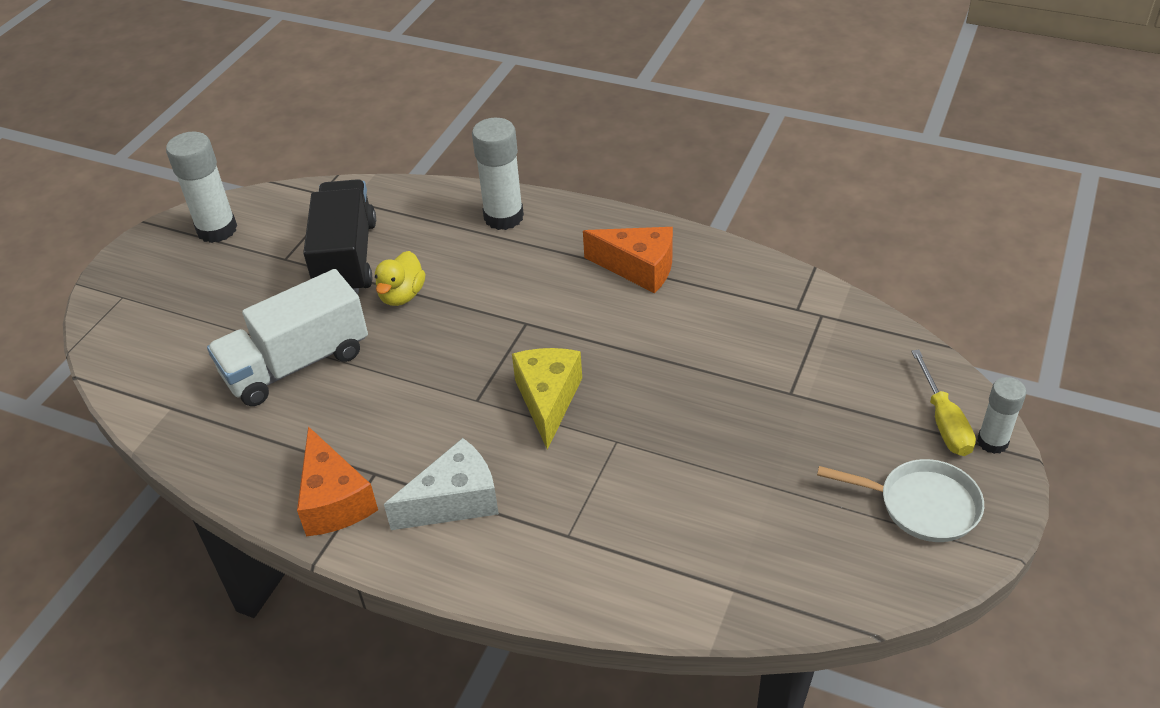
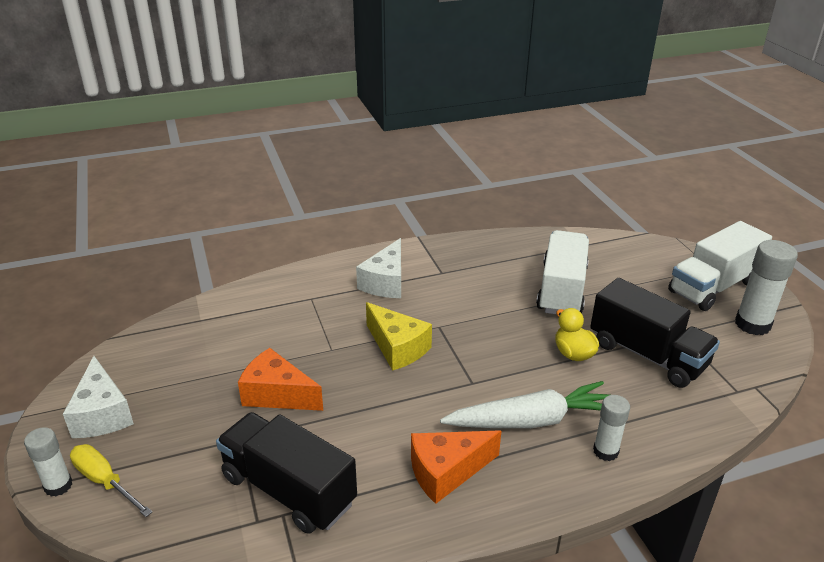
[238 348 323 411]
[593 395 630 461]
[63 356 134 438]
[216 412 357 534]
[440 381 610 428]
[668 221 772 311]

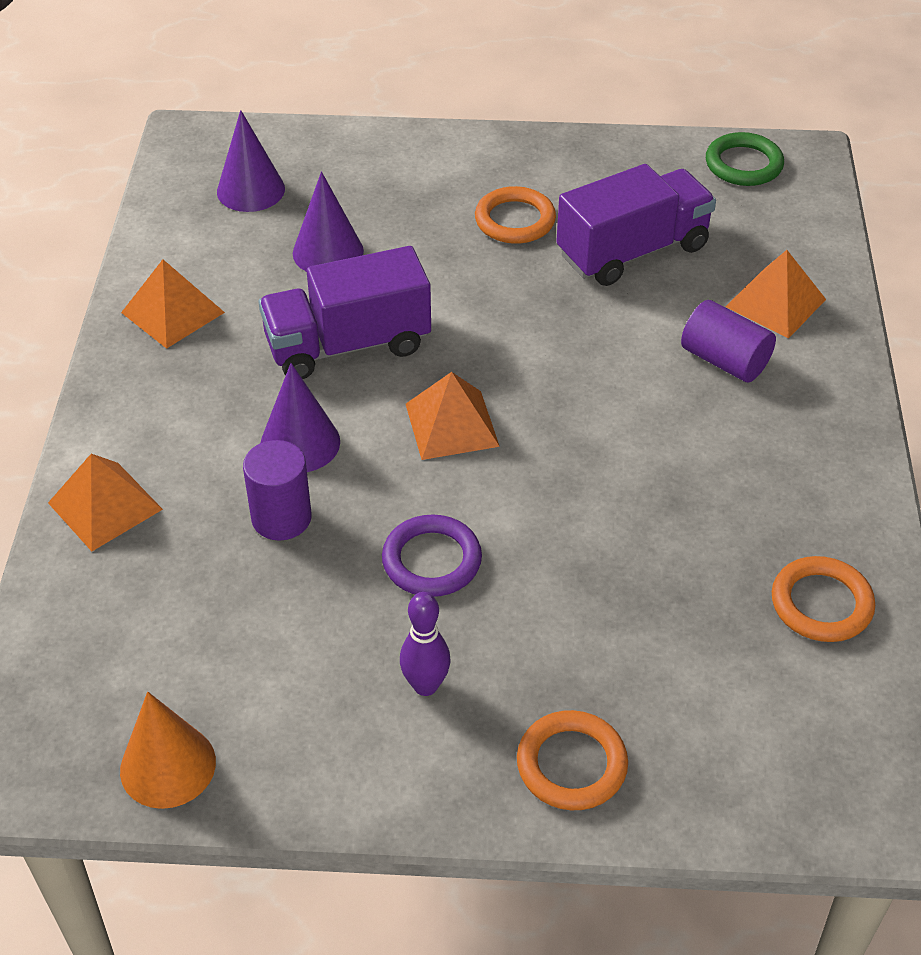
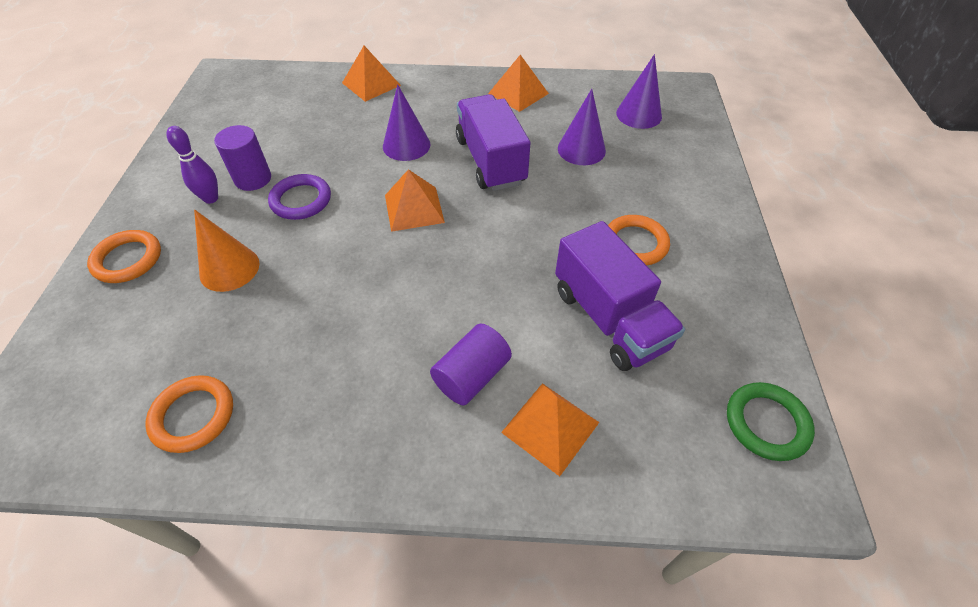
[194 209 259 292]
[214 125 271 191]

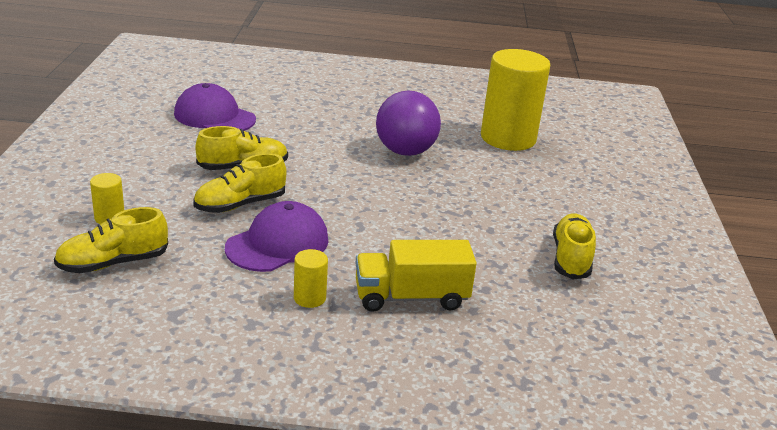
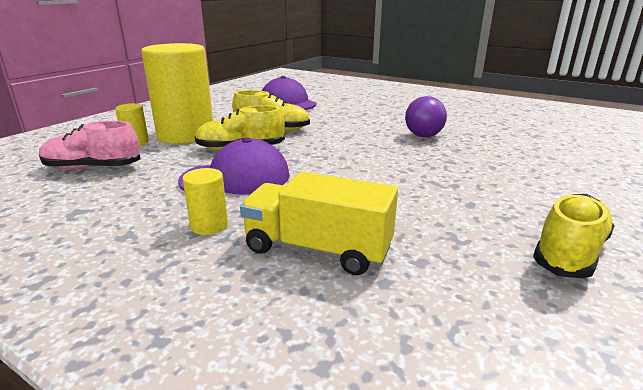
[39 121 141 169]
[405 96 447 137]
[141 43 213 144]

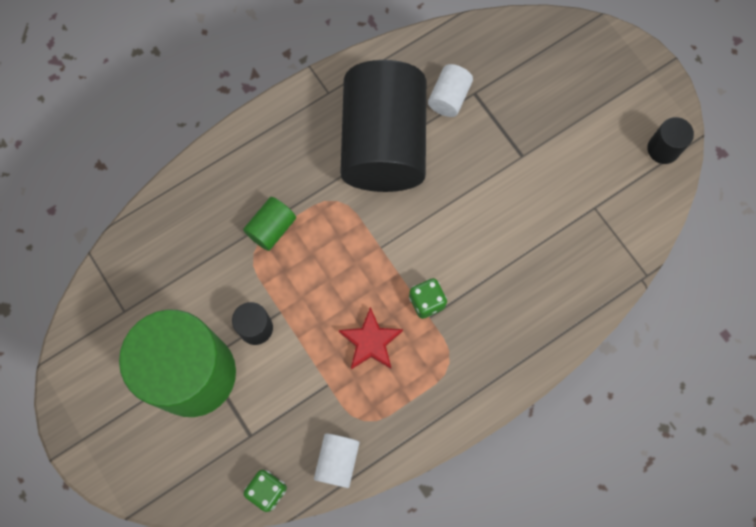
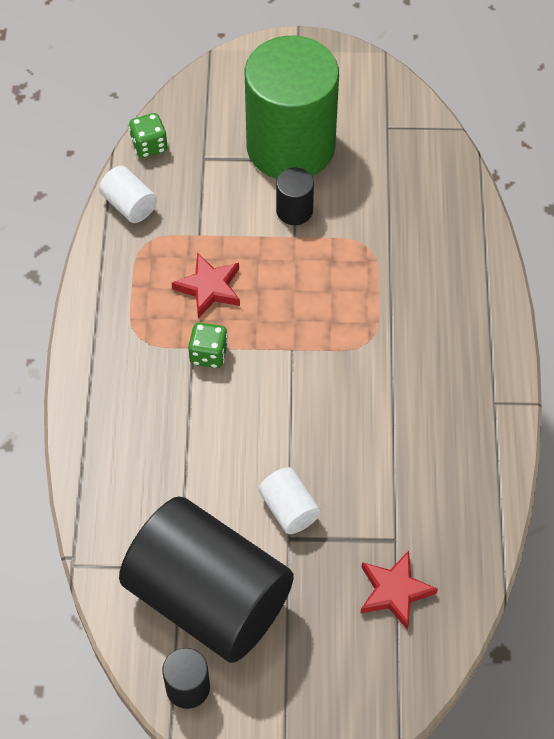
[243 197 296 251] (first image)
[119 496 294 663]
[258 467 321 534]
[361 551 438 630]

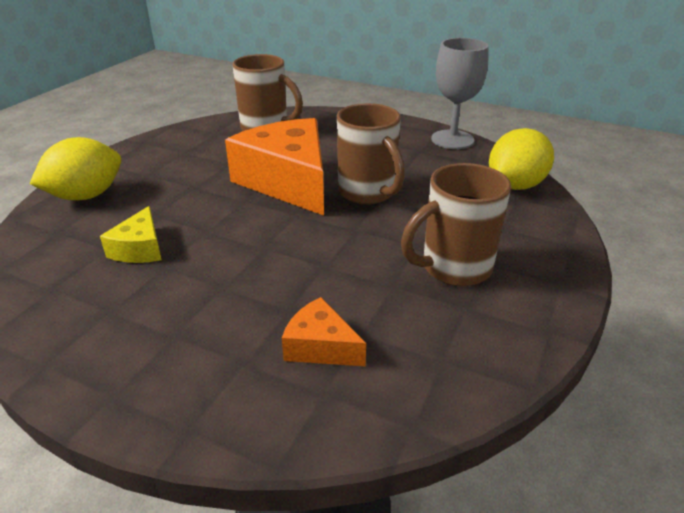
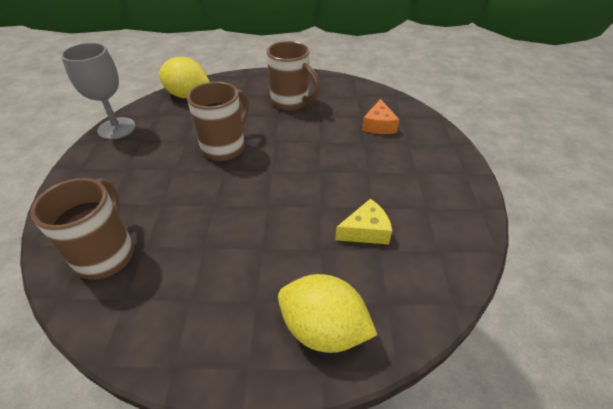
[225 118 324 216] (first image)

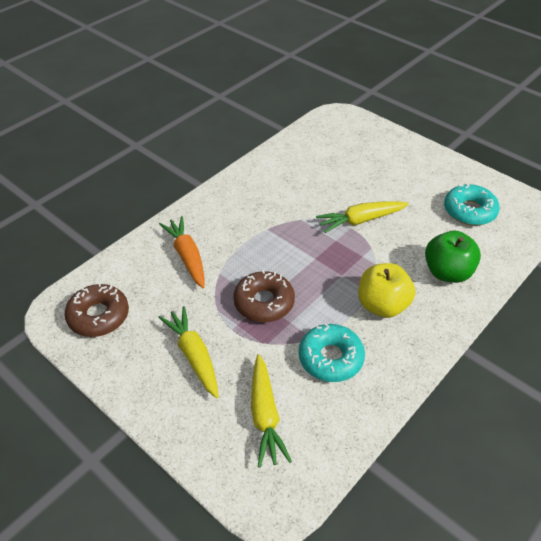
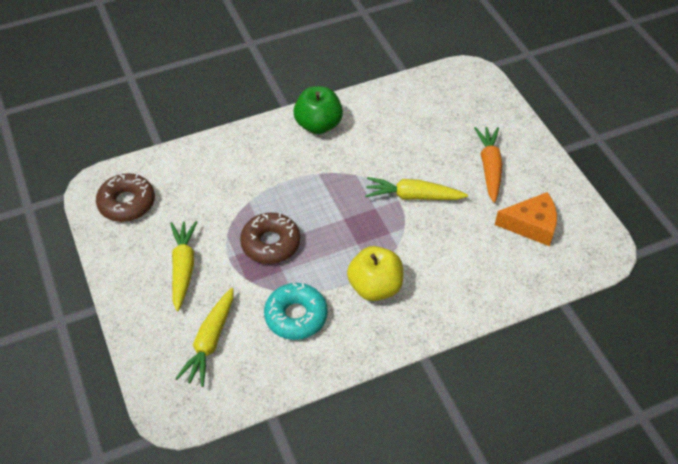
[474 127 503 203]
[293 86 343 134]
[495 192 557 246]

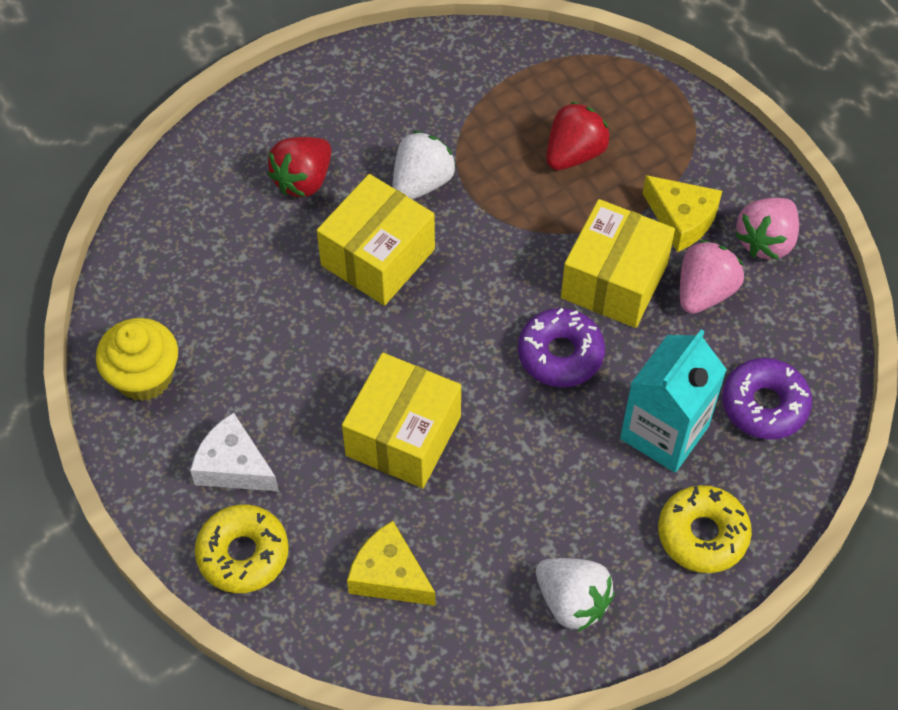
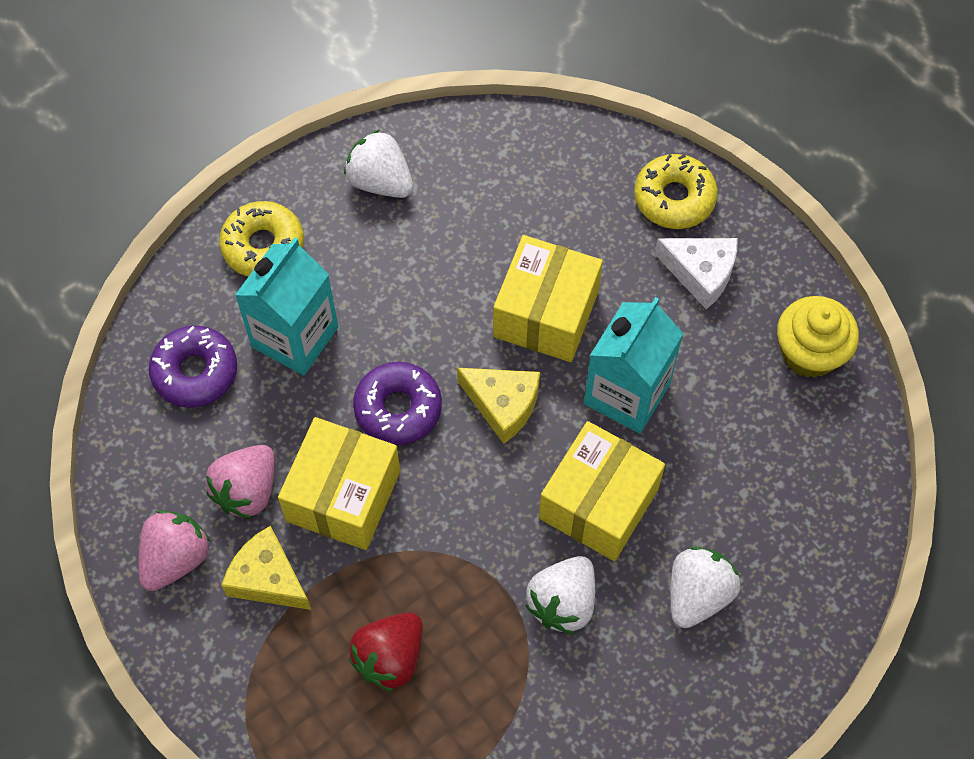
[671 547 740 628]
[457 368 540 444]
[584 297 684 434]

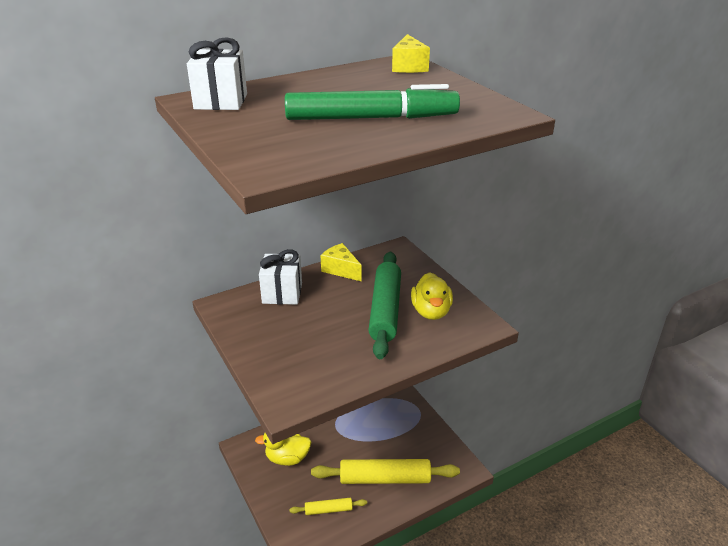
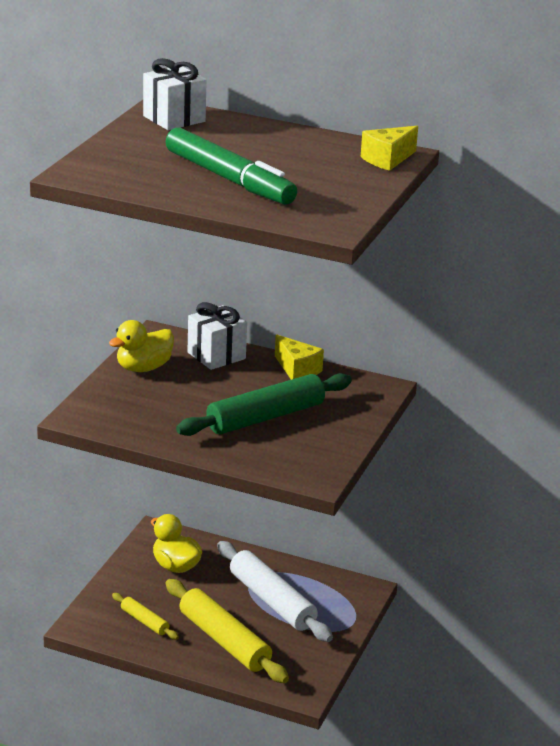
[275 334 324 380]
[109 320 174 372]
[217 541 333 642]

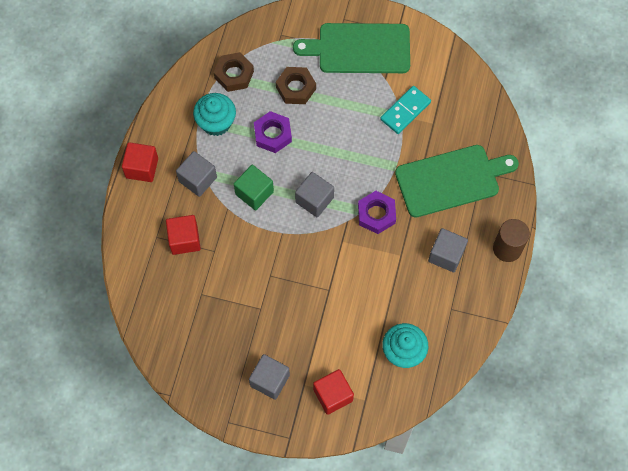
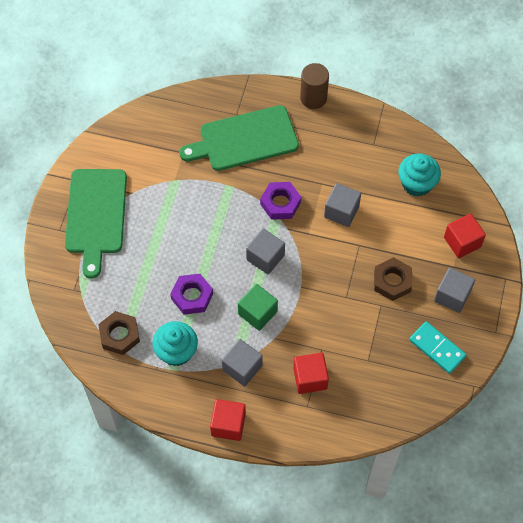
[374 257 412 301]
[409 321 466 374]
[179 105 299 171]
[324 183 361 227]

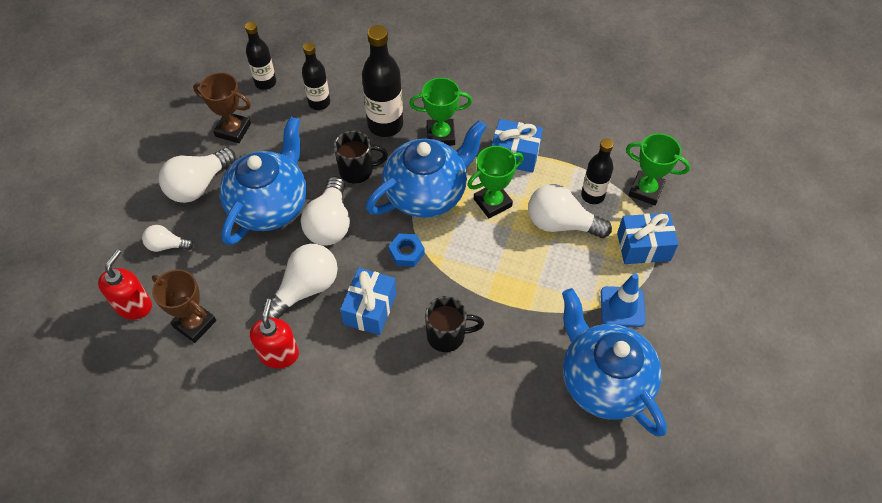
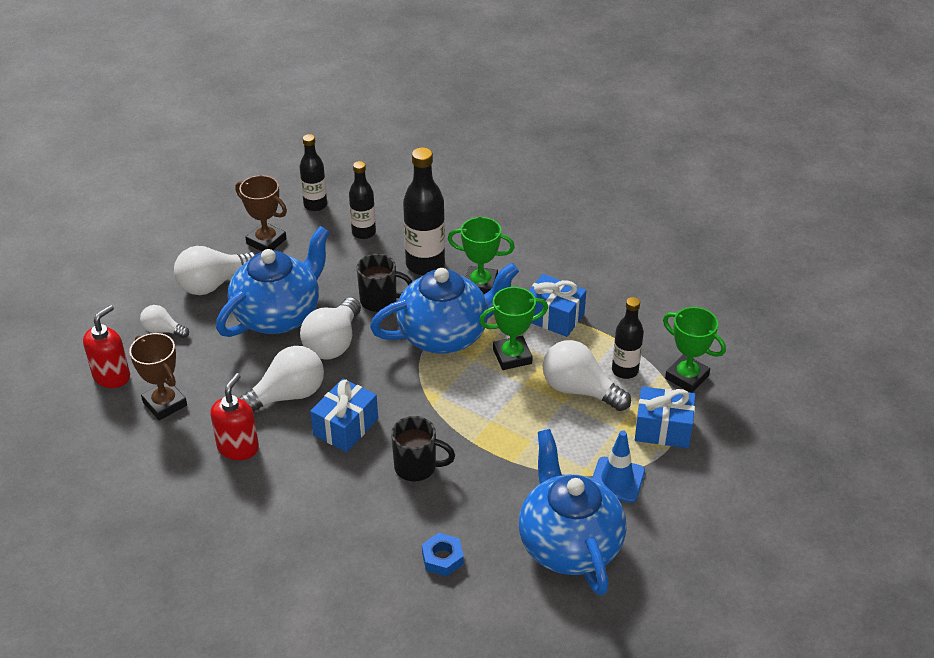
[422 533 464 576]

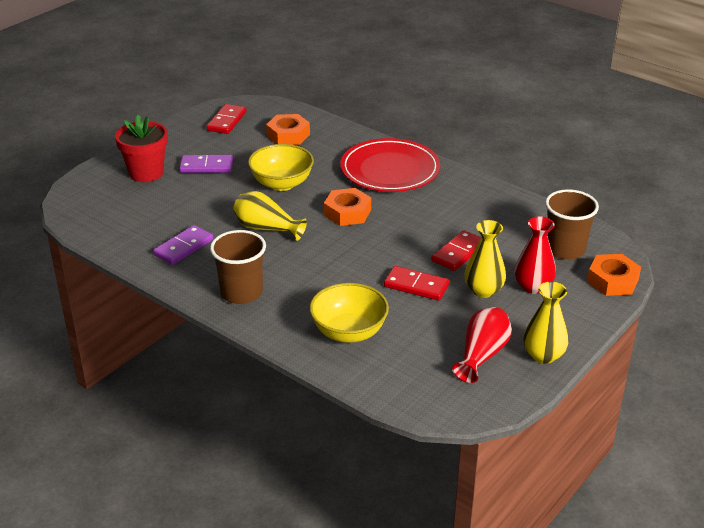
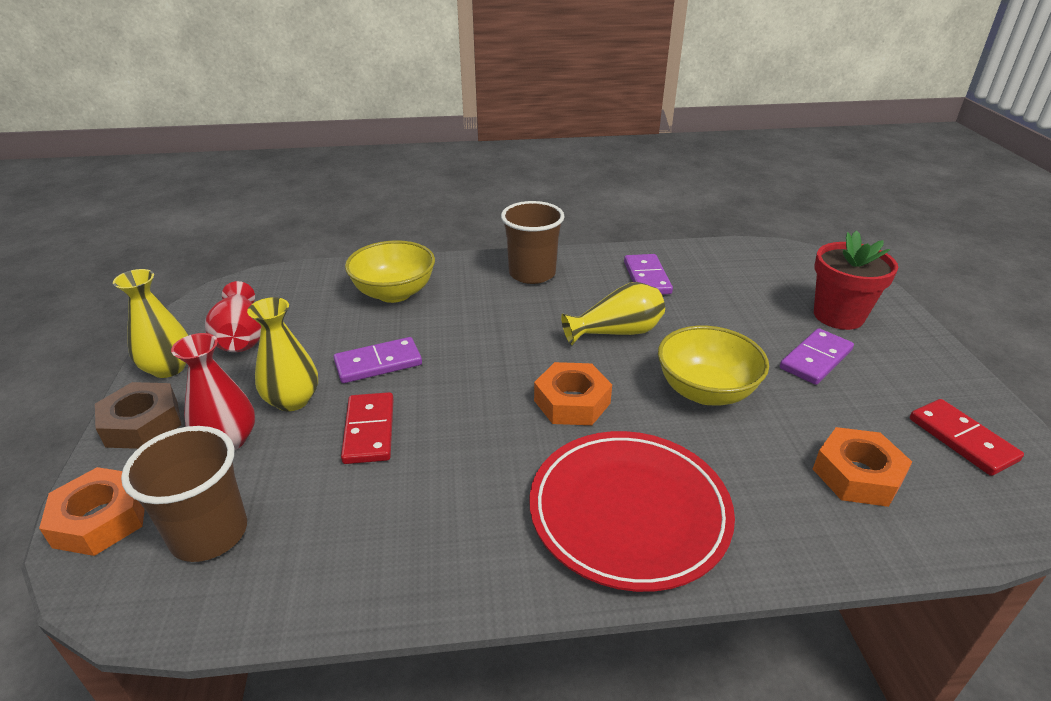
[334 337 422 383]
[95 382 182 449]

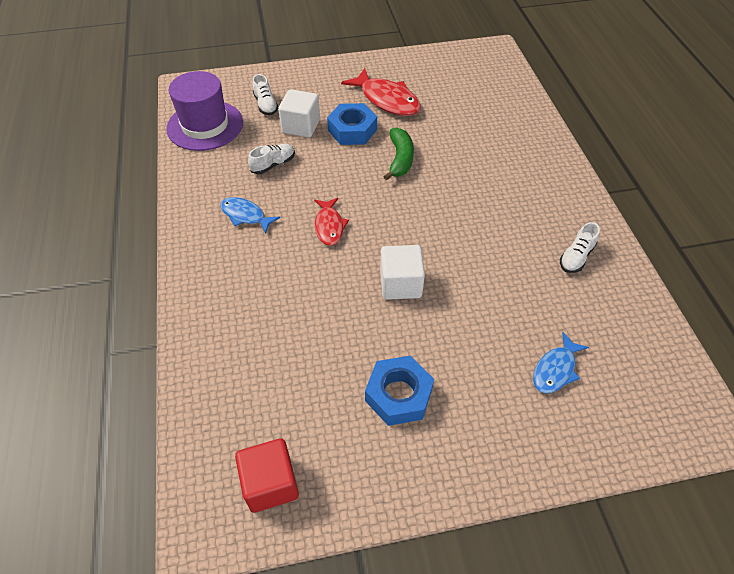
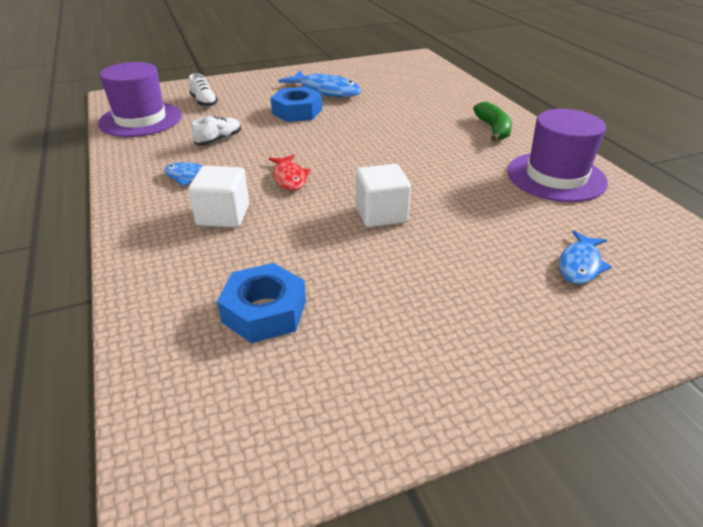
[235 438 299 513] (first image)
[188 166 249 228]
[279 70 362 98]
[217 263 306 343]
[473 102 512 141]
[507 109 608 202]

